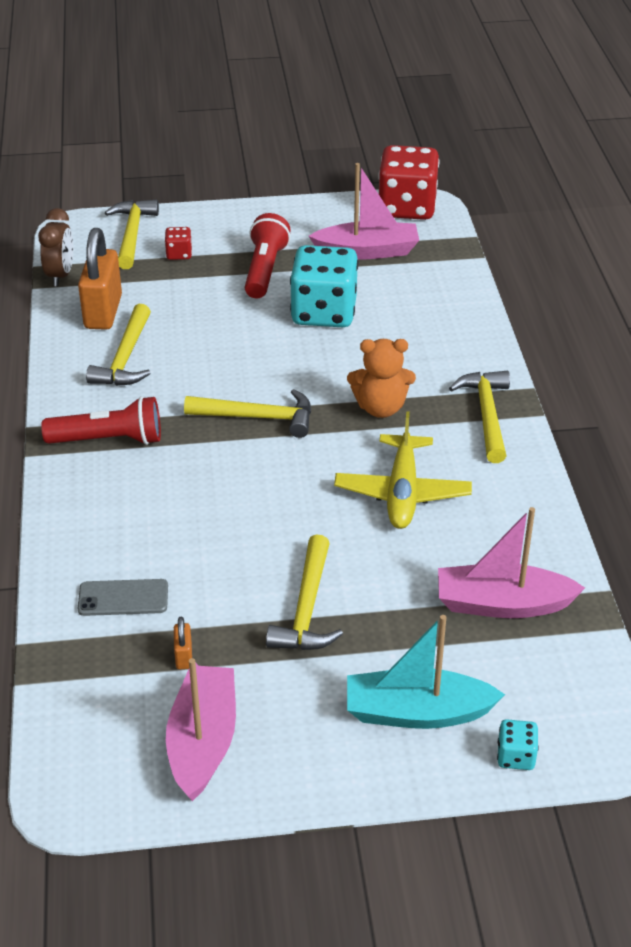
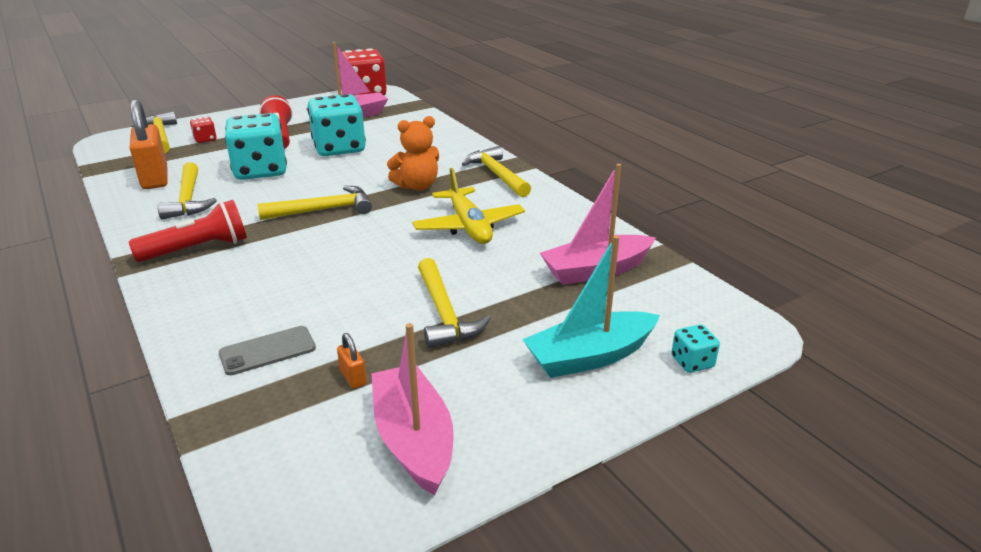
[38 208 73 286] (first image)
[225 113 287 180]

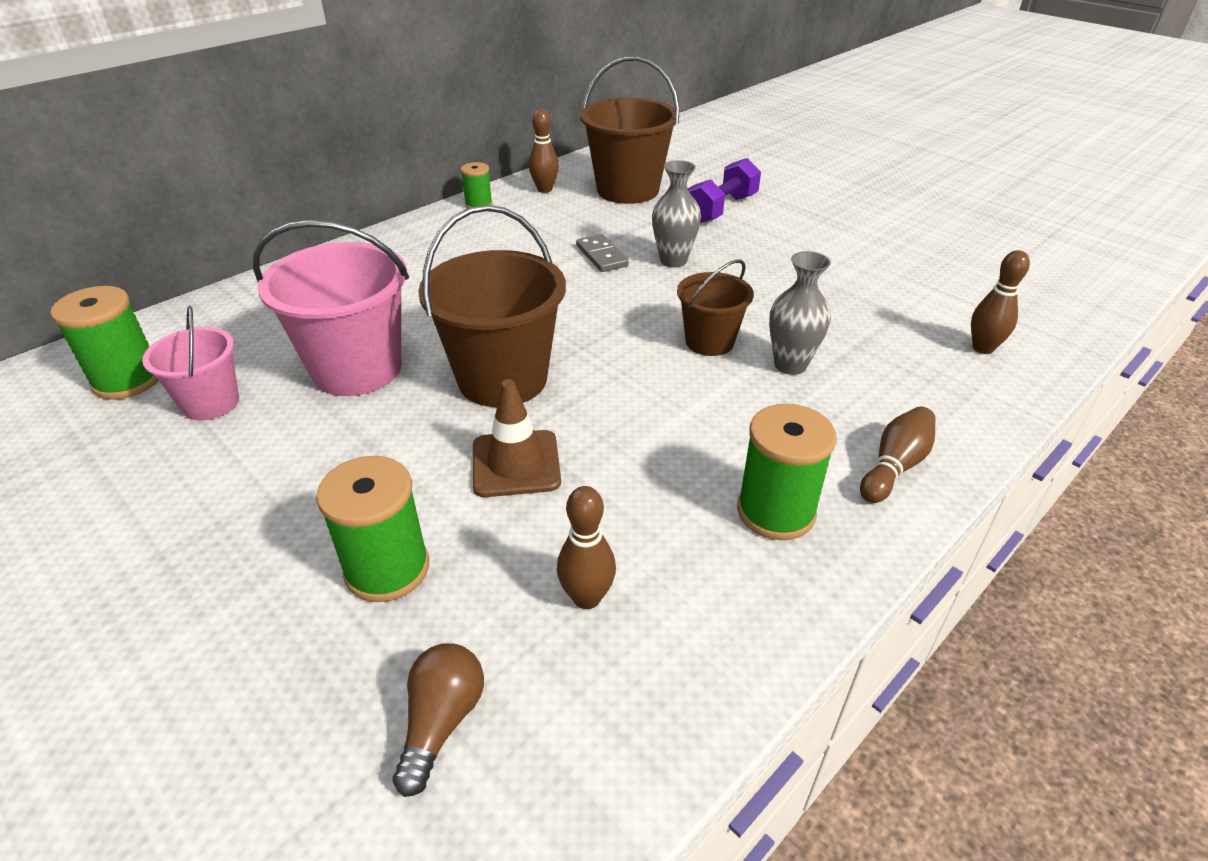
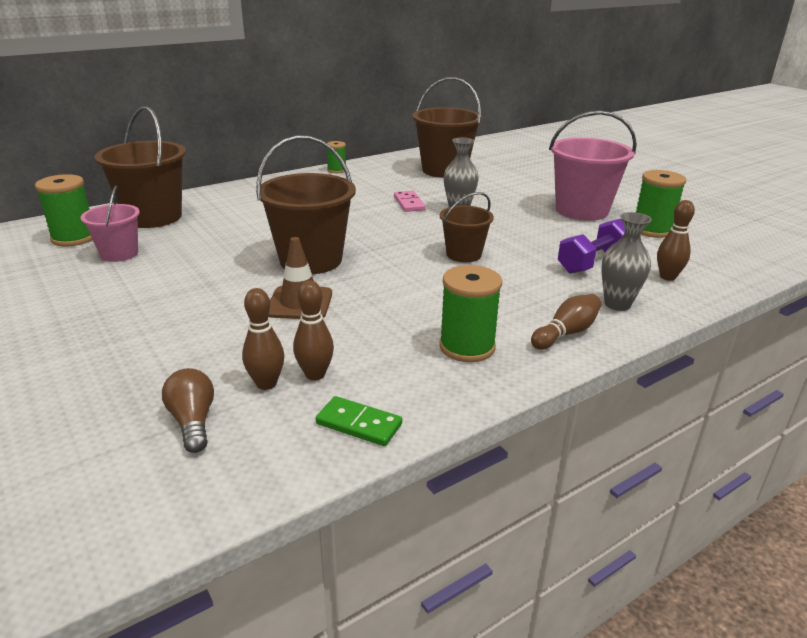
[549 111 637 221]
[636 170 686 238]
[162 368 214 453]
[242 288 284 390]
[394 191 426 212]
[558 219 625 274]
[601 212 652 311]
[95 106 186 228]
[316 396 402 446]

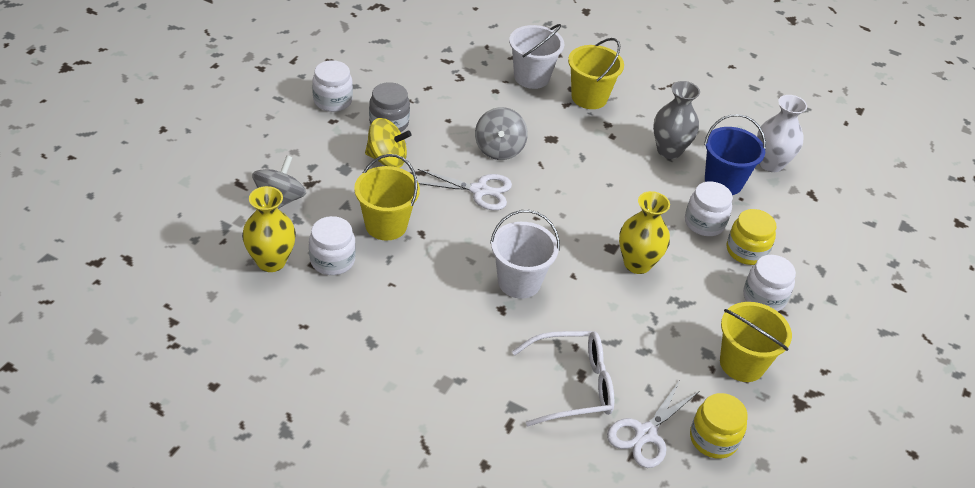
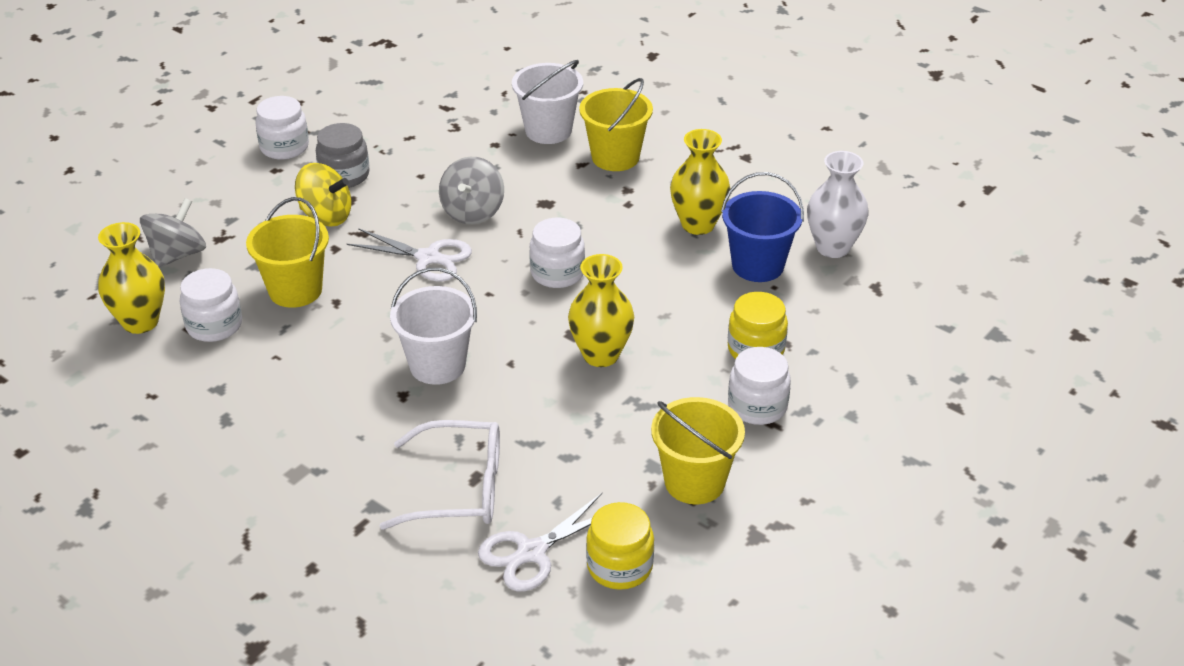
[670 129 730 235]
[529 218 585 288]

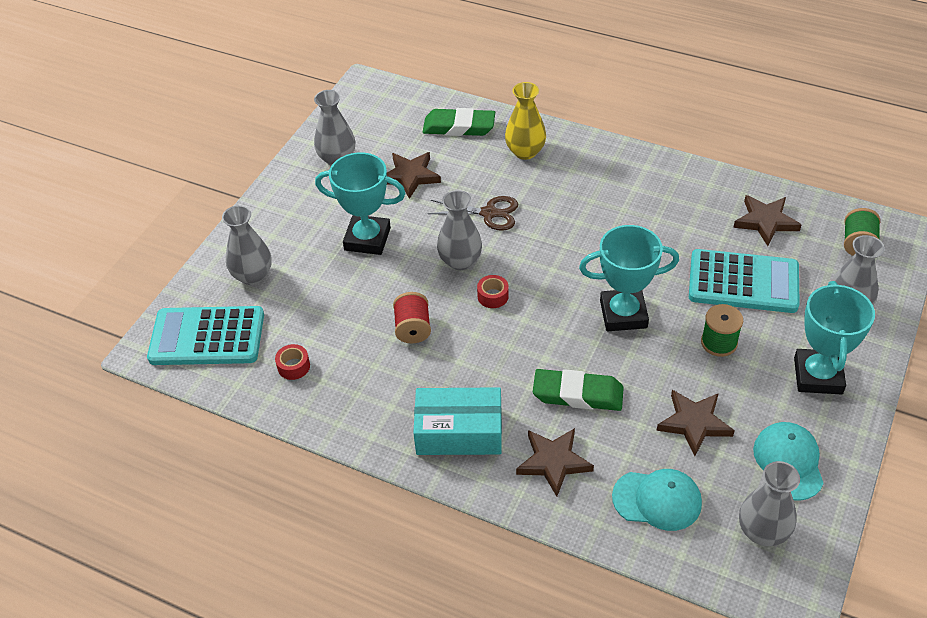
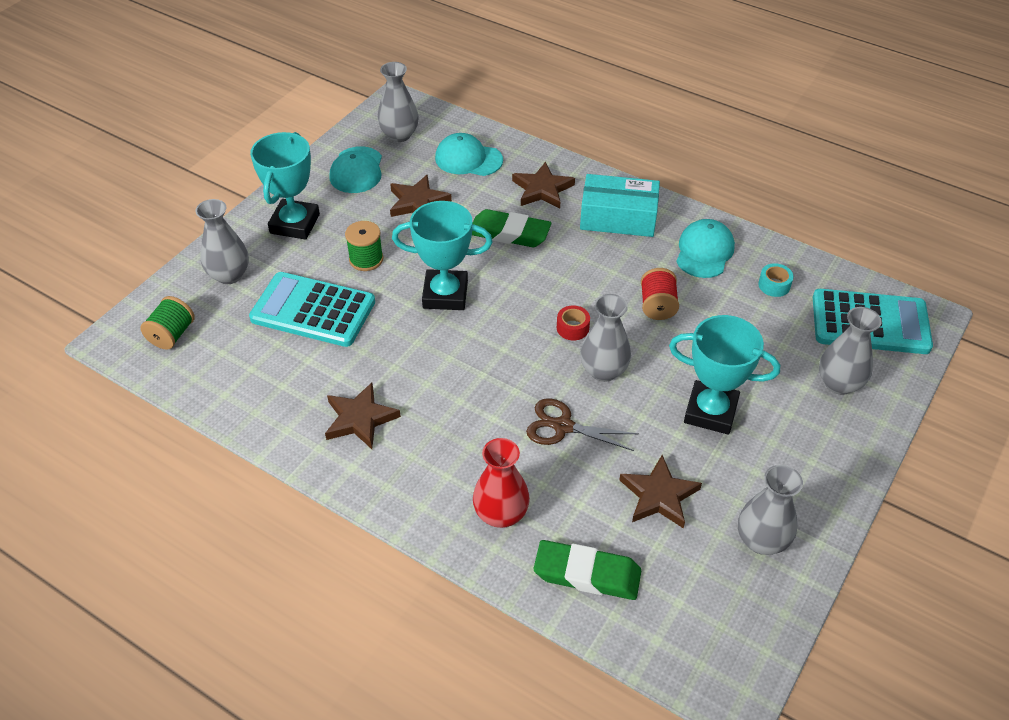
[758 263 794 297]
[473 438 530 528]
[325 382 401 449]
[676 219 735 278]

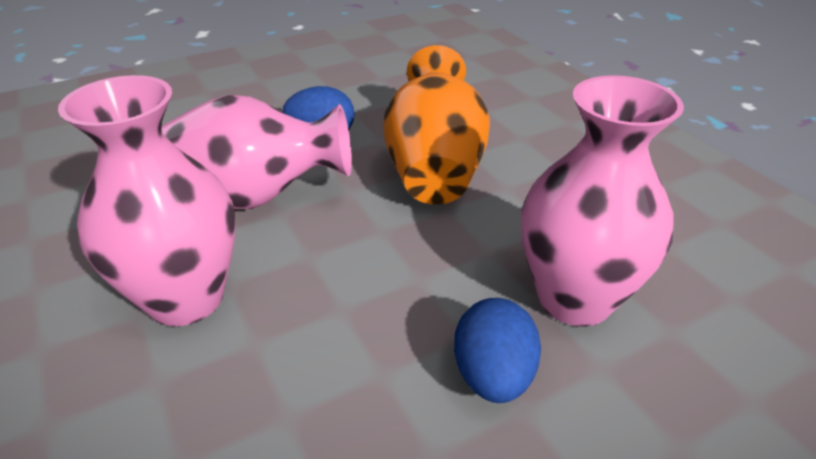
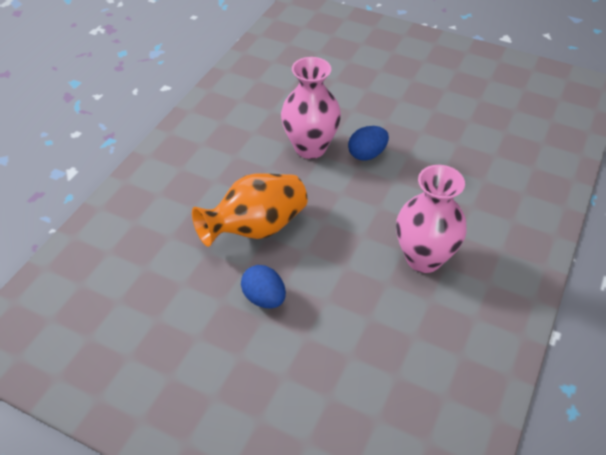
[162 95 352 209] (first image)

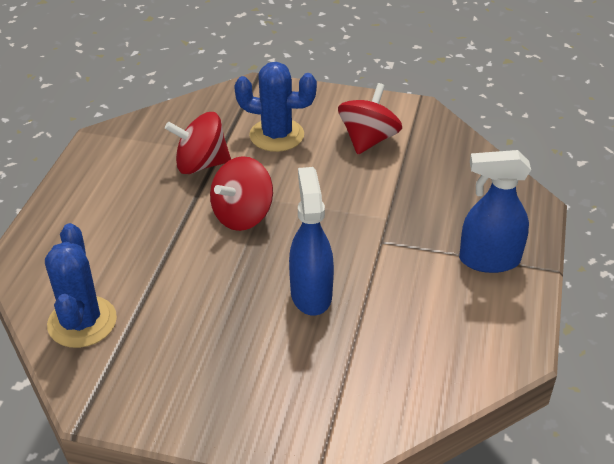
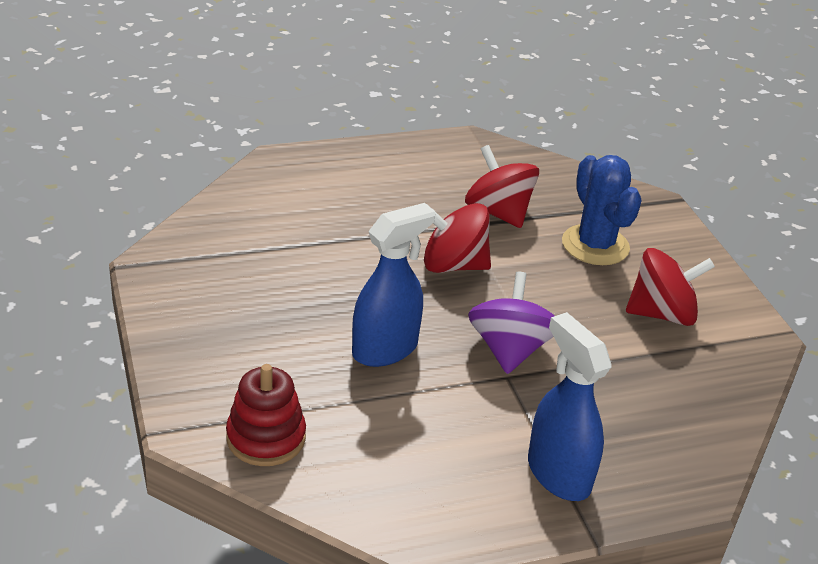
[45 223 117 348] (first image)
[226 364 306 466]
[468 272 554 374]

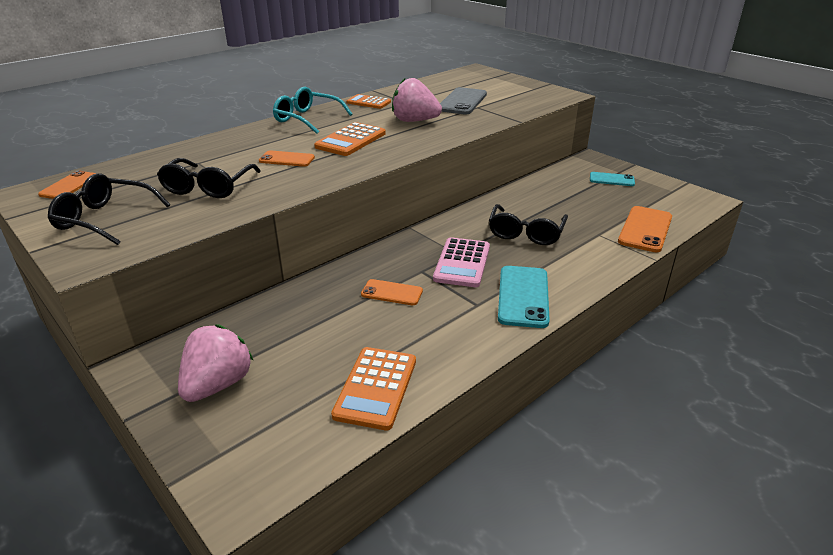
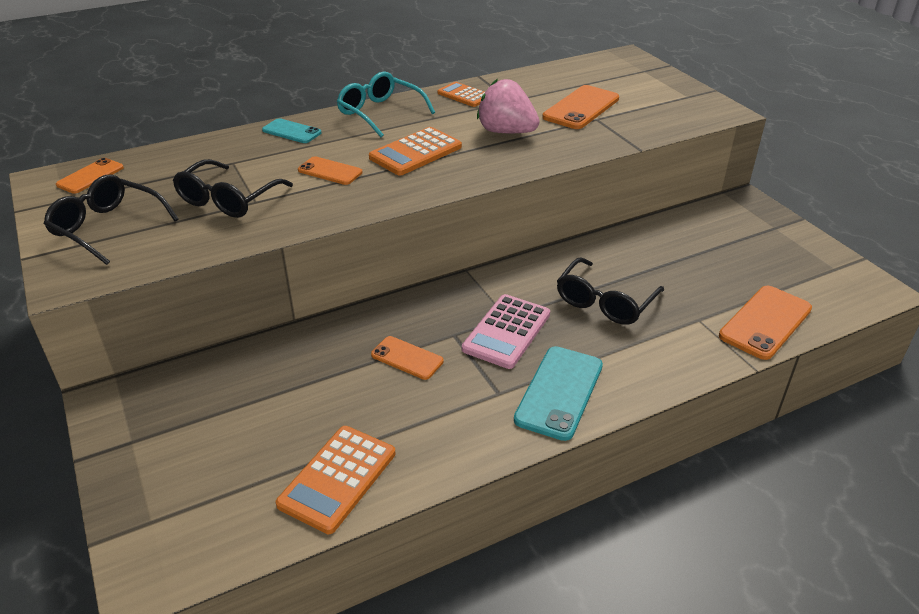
[178 324 253 402] (first image)
[542 85 619 129]
[262 118 321 143]

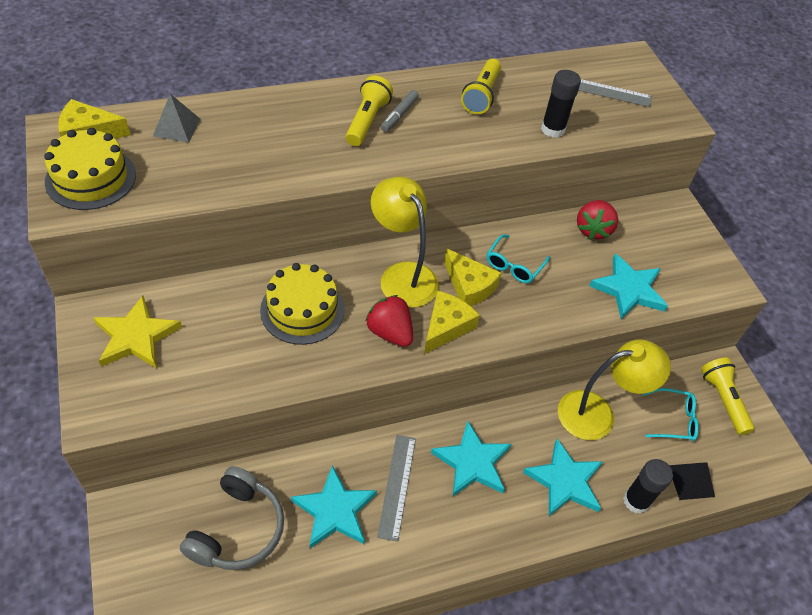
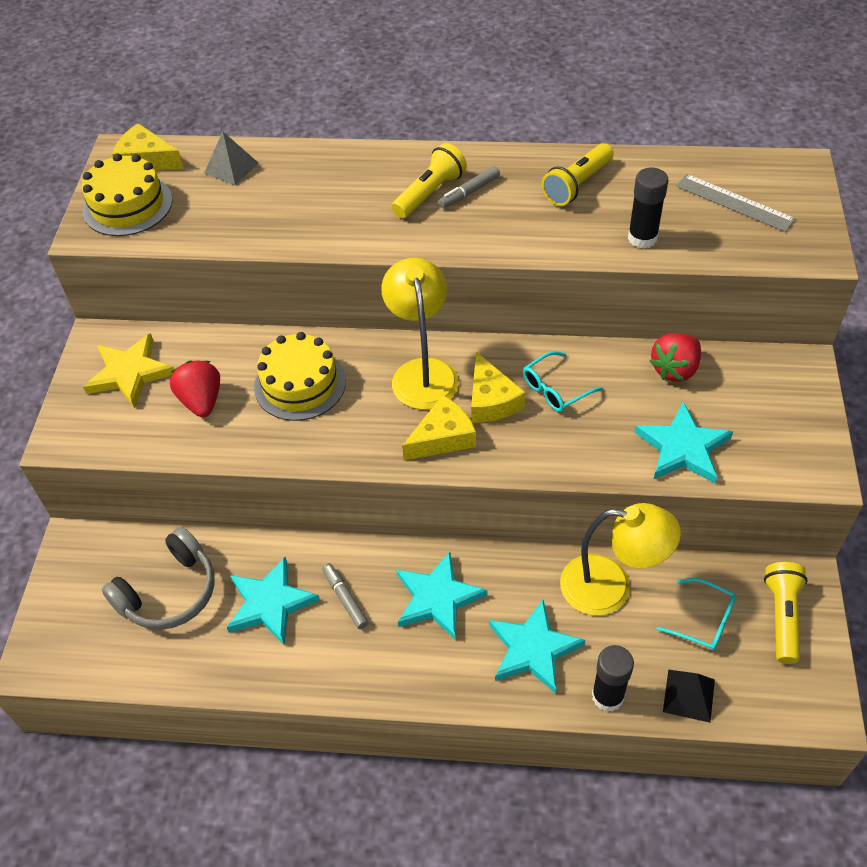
[170 360 220 417]
[322 563 369 629]

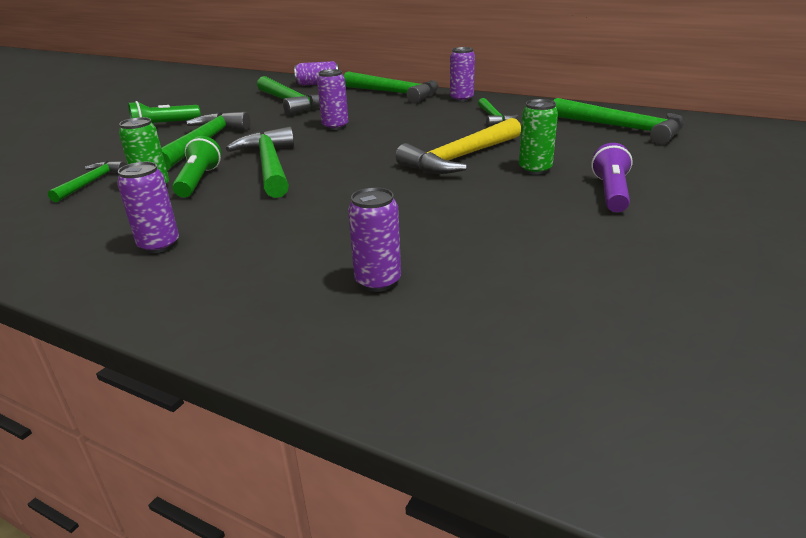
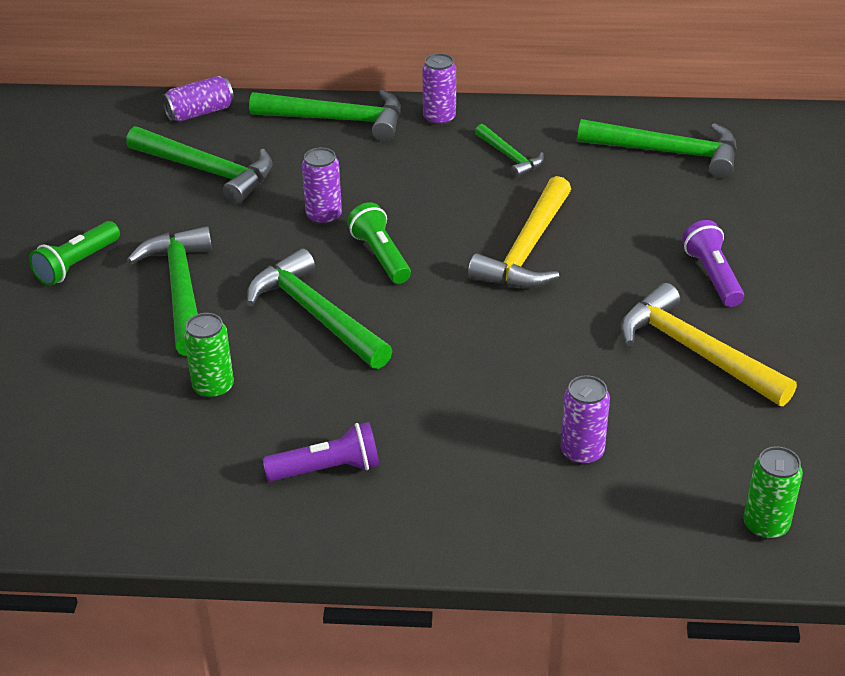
[48 161 126 202] (first image)
[263 422 380 481]
[347 202 411 284]
[743 446 803 540]
[621 283 797 406]

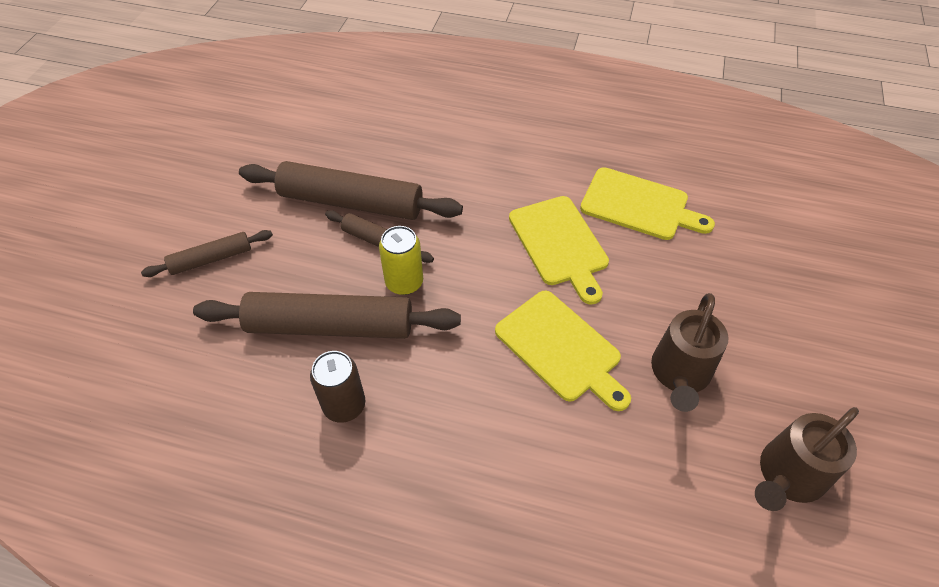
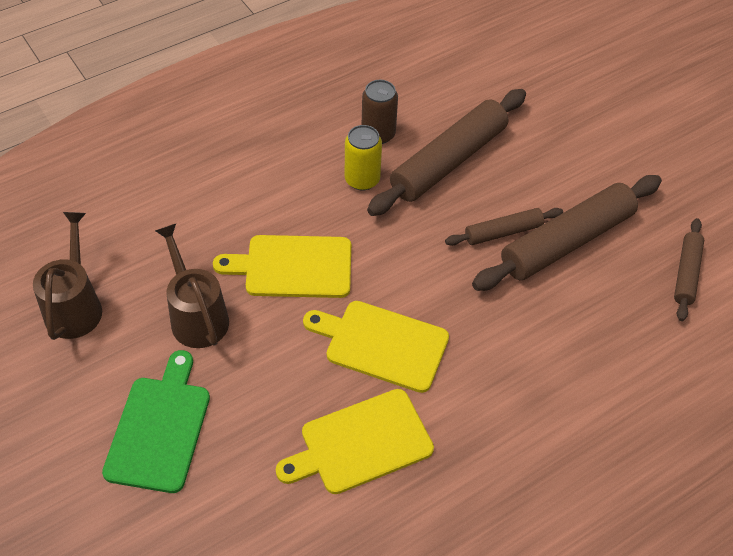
[674 218 704 321]
[345 125 382 191]
[102 350 210 493]

